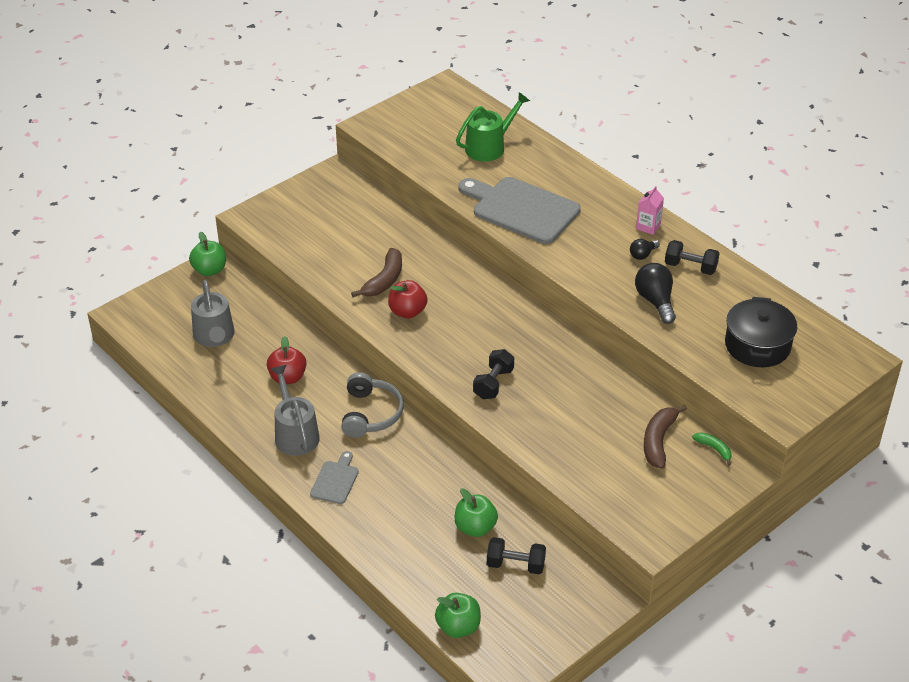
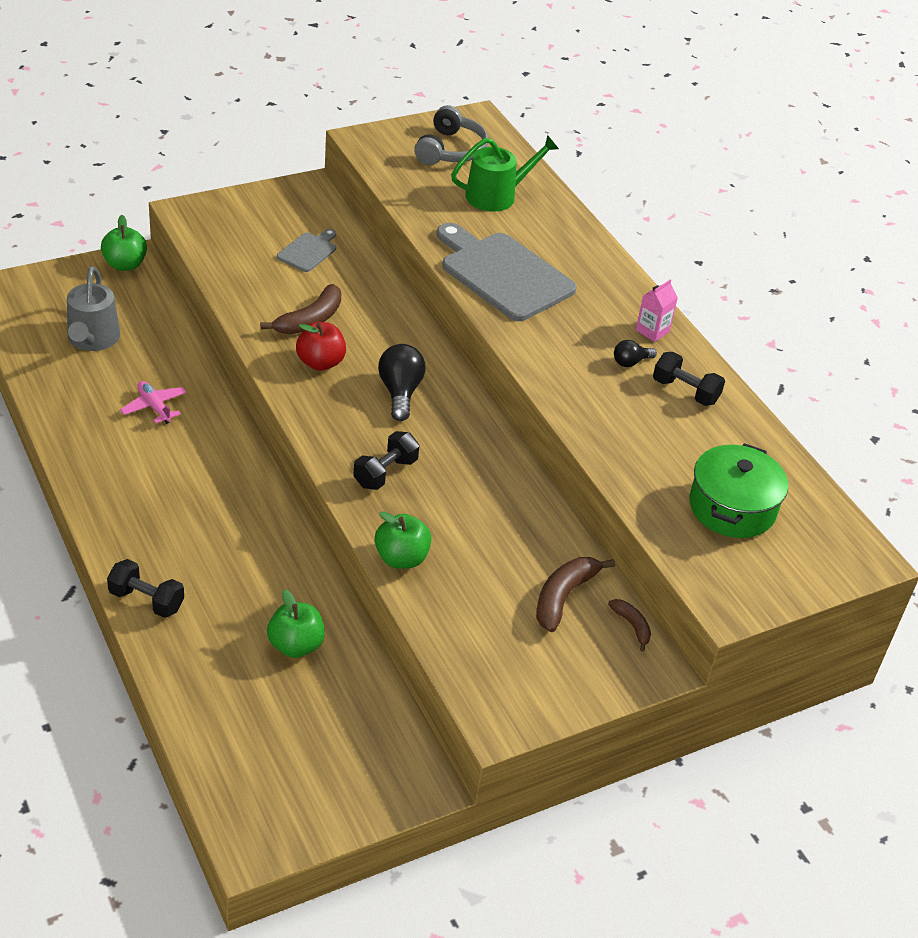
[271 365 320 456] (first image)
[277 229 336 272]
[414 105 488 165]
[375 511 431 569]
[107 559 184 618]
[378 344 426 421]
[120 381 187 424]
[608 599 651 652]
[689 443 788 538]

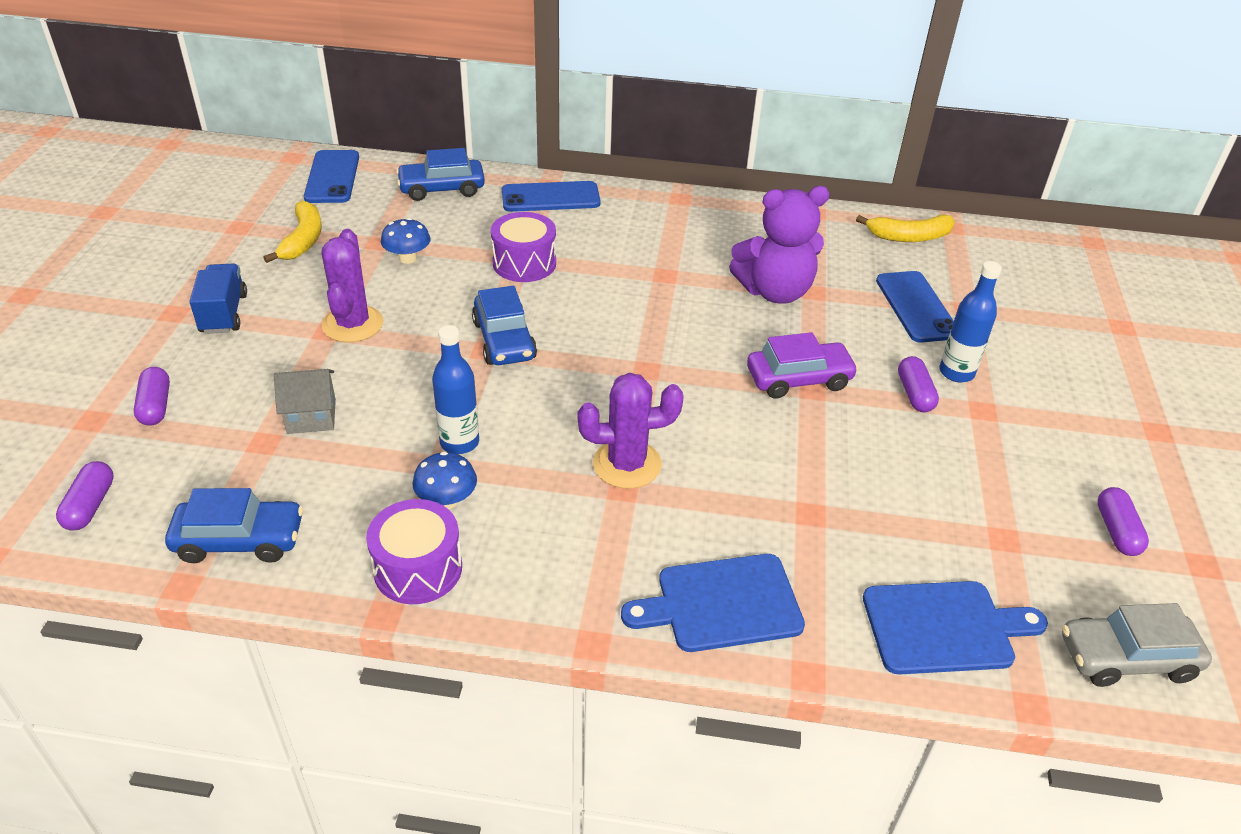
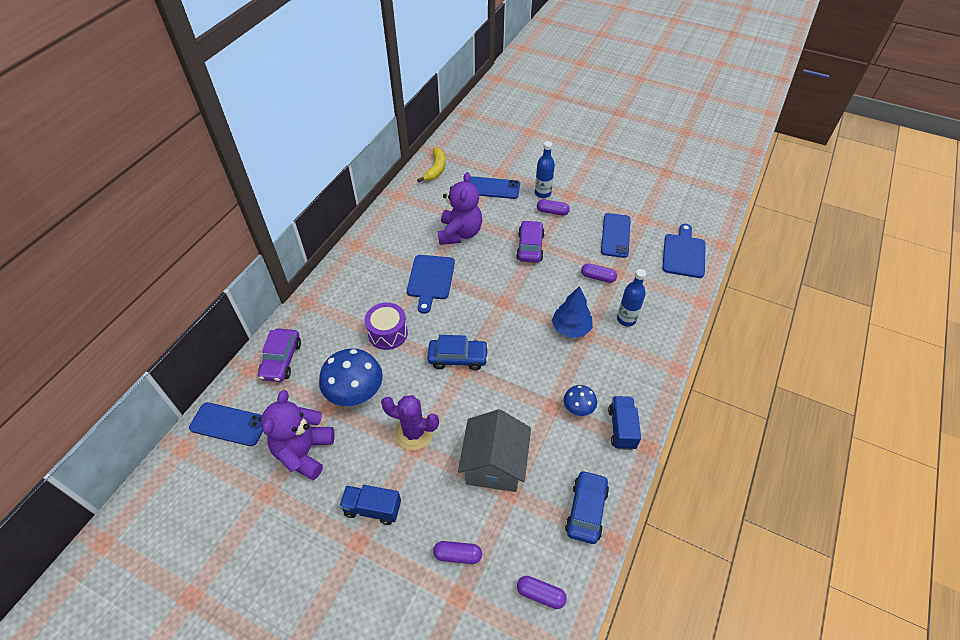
[1062 603 1212 687] (first image)
[617 269 646 326]
[601 213 631 258]
[407 255 455 314]
[581 263 617 283]
[261 390 335 480]
[608 396 641 450]
[552 286 593 338]
[258 328 301 382]
[458 409 531 492]
[319 348 383 406]

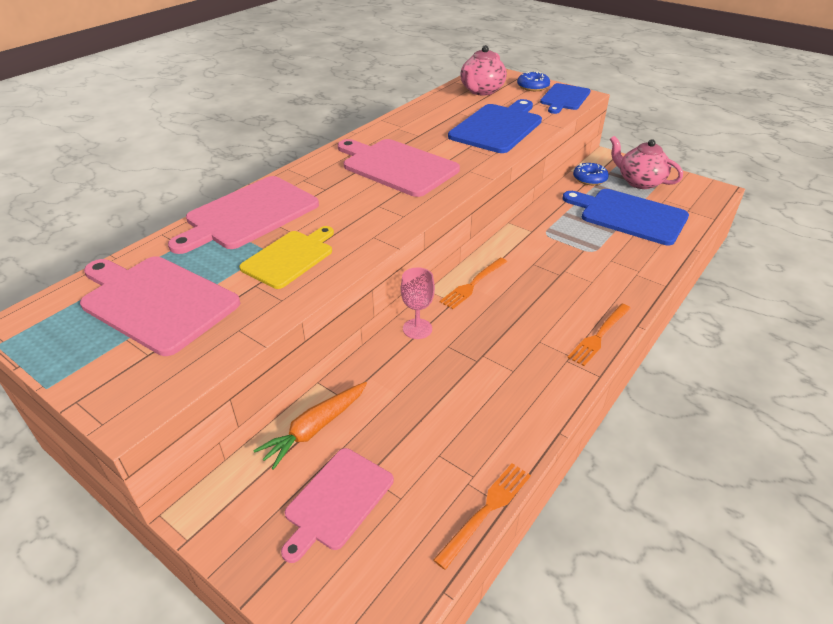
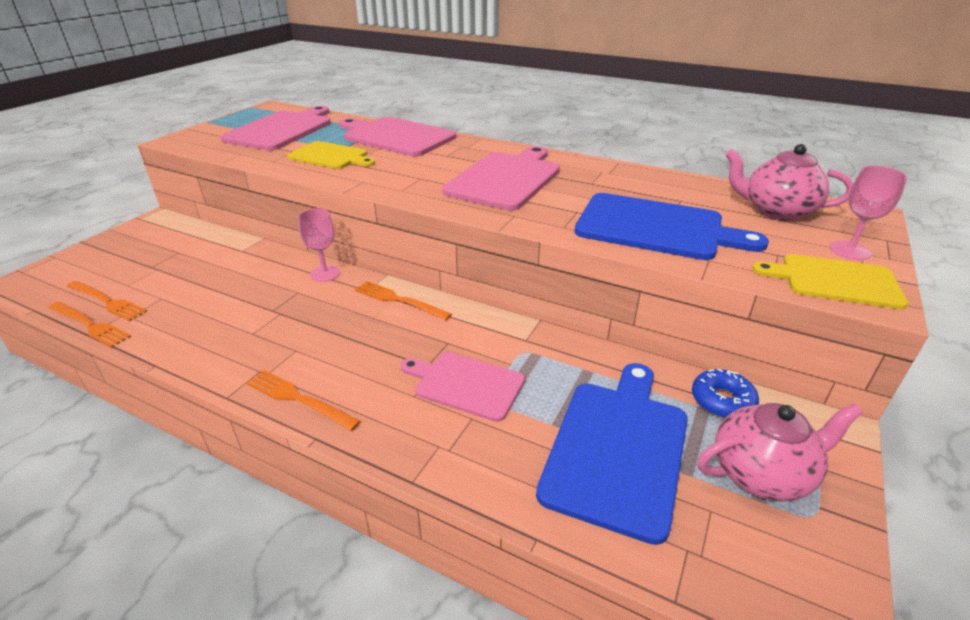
[253 382 367 470] (first image)
[66 281 147 321]
[401 352 525 422]
[830 166 907 260]
[752 254 908 309]
[697 403 863 502]

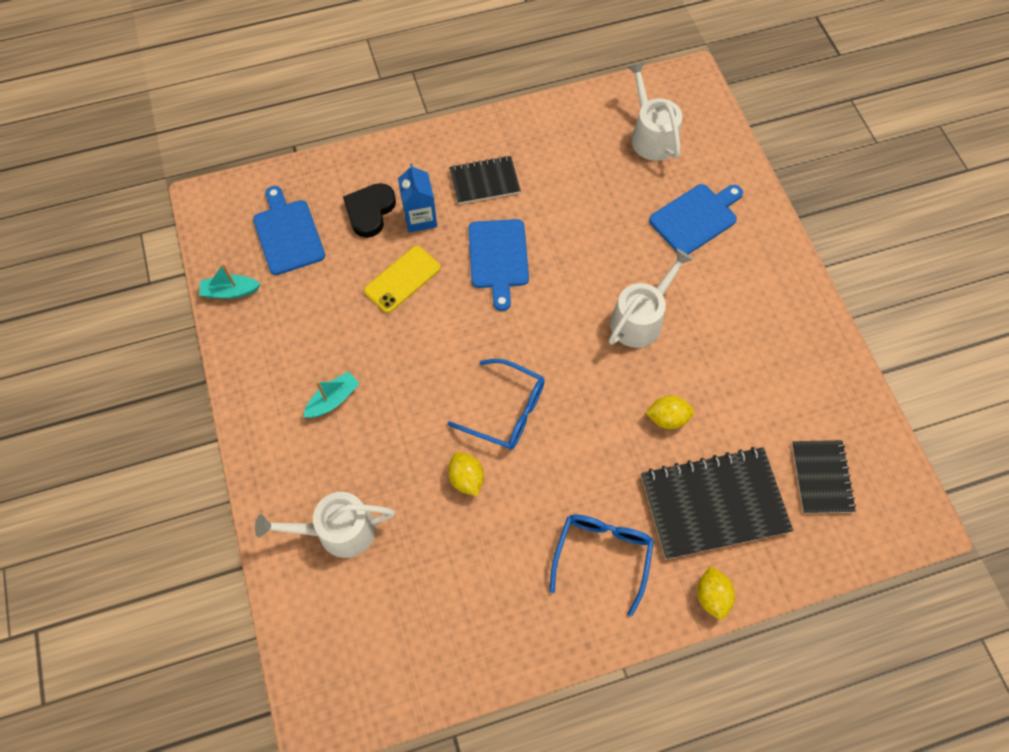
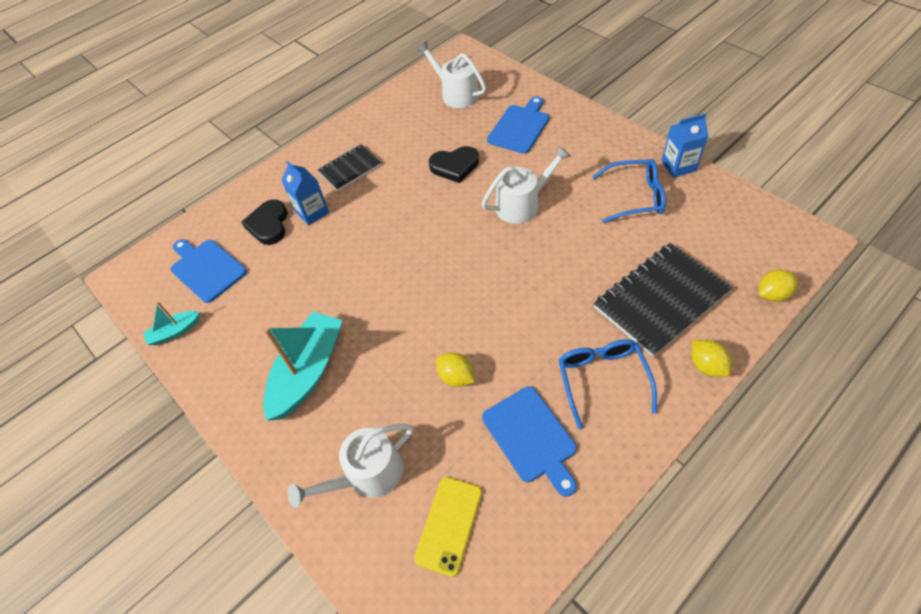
[792 440 856 514] (first image)
[429 146 479 183]
[662 113 708 178]
[414 477 482 577]
[592 159 666 223]
[482 387 577 497]
[759 269 798 302]
[481 146 571 224]
[263 311 343 421]

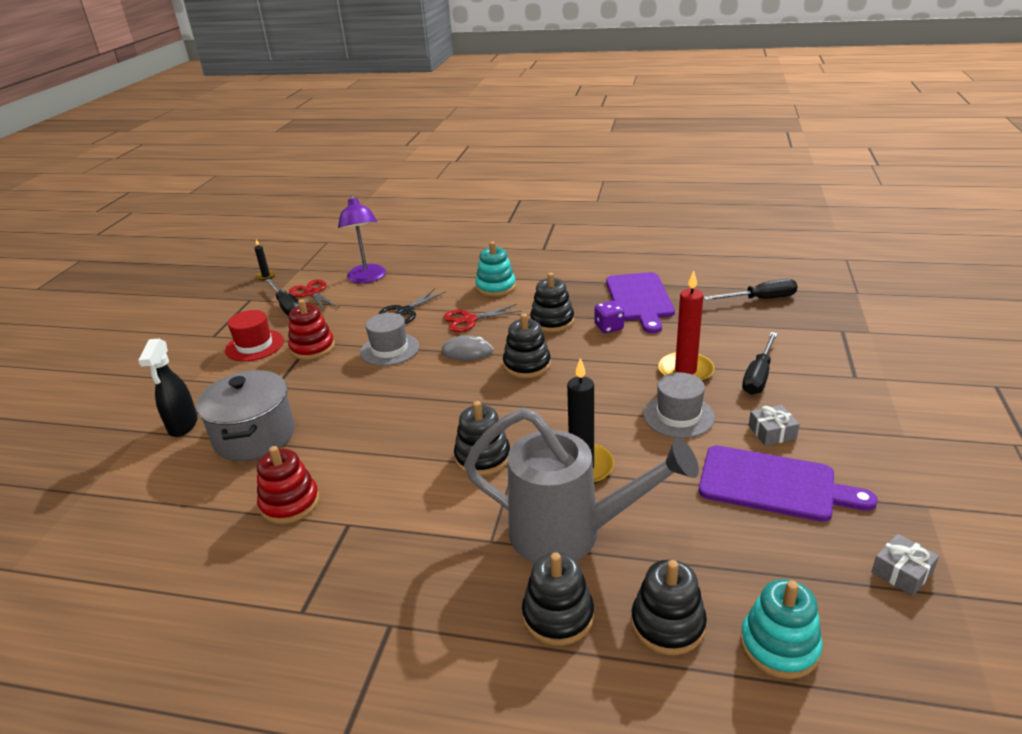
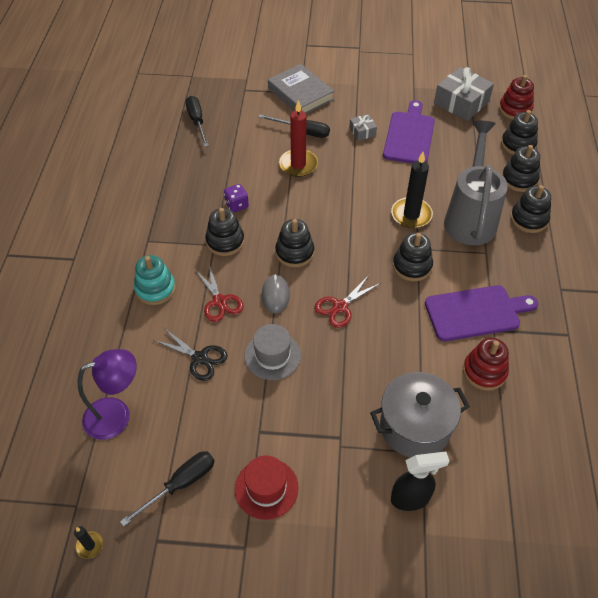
[643 372 715 438] (first image)
[268 64 335 114]
[499 75 534 120]
[314 275 381 328]
[425 285 538 341]
[501 110 538 155]
[434 67 494 121]

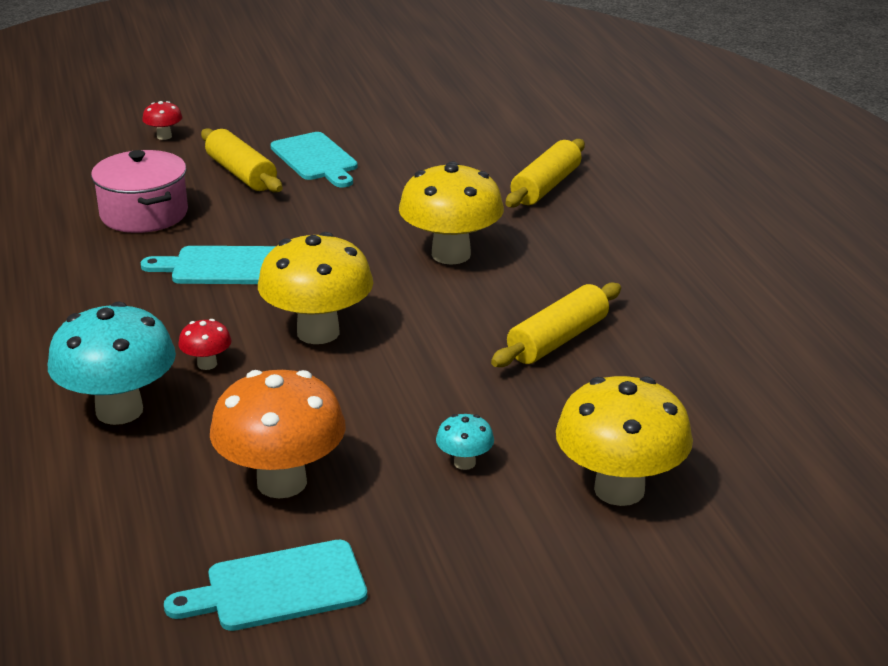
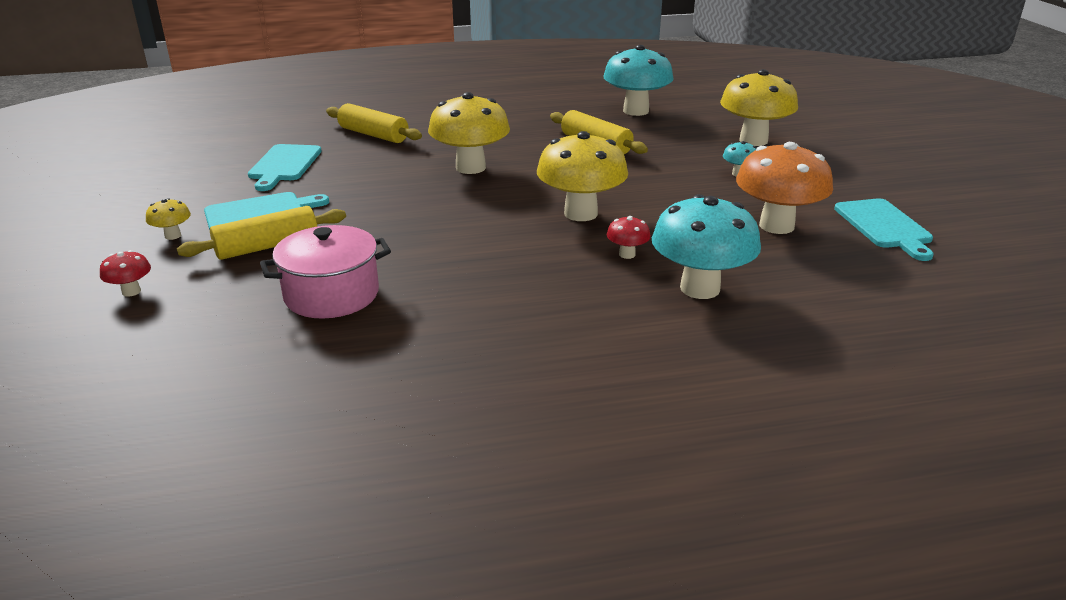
[146 198 191 240]
[603 45 674 116]
[248 144 322 191]

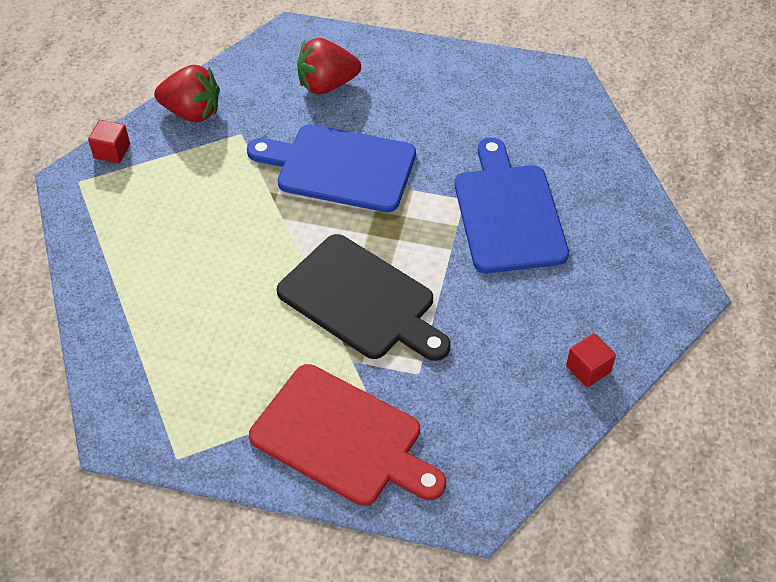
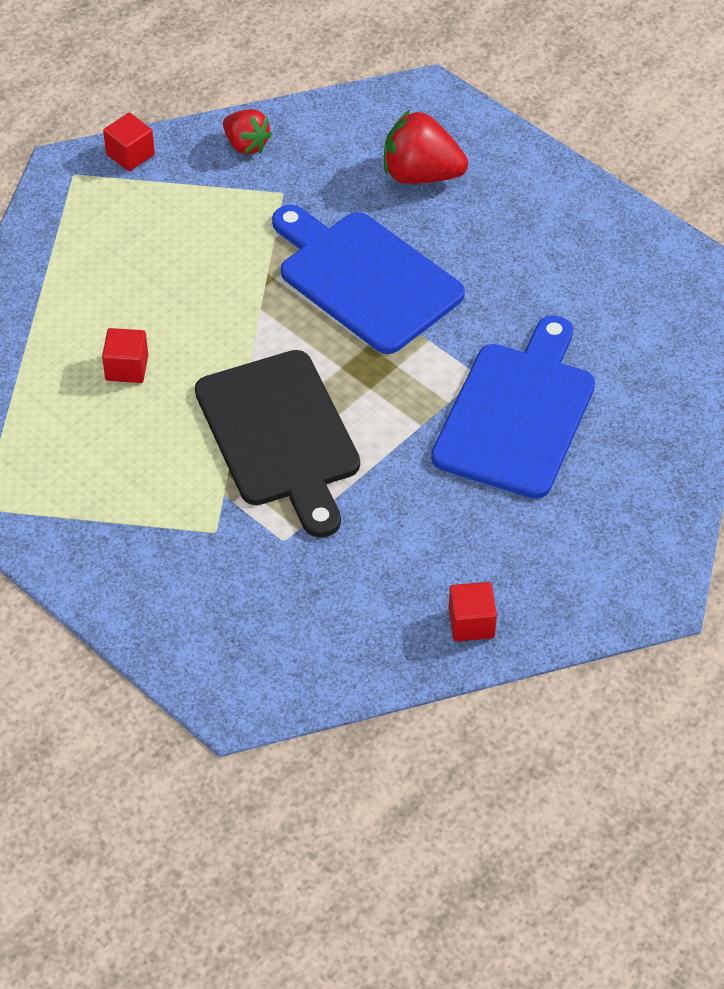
[249 364 446 506] (first image)
[102 328 148 383]
[223 109 272 155]

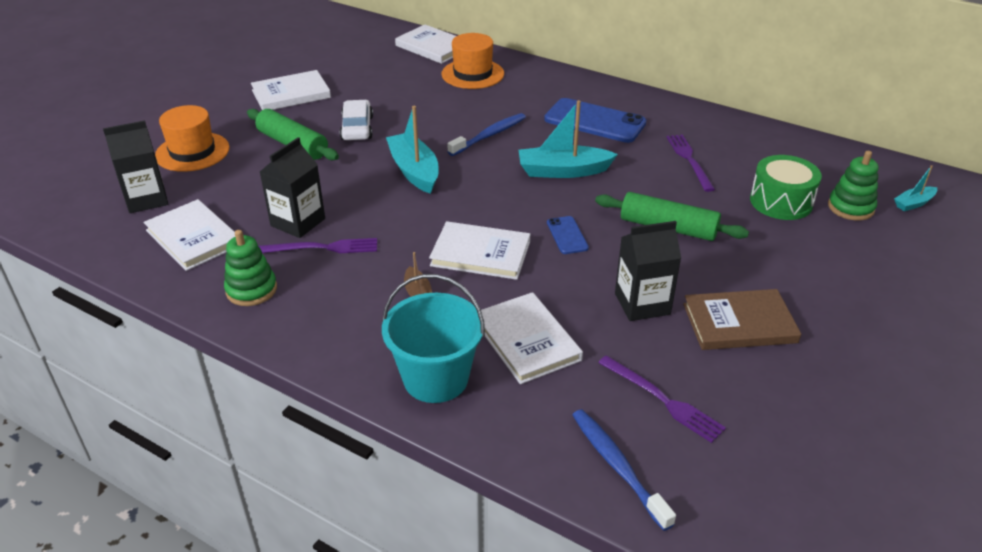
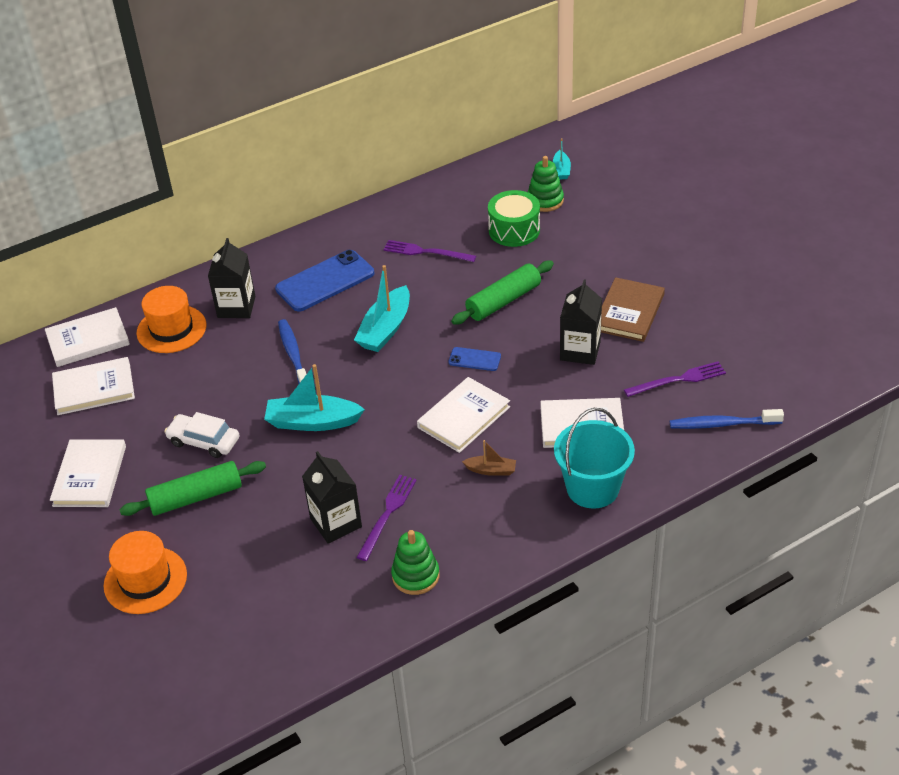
[208 238 255 318]
[52 357 135 415]

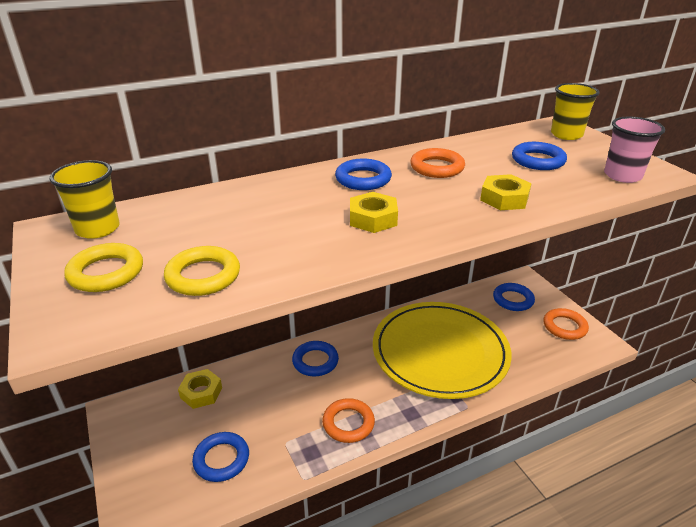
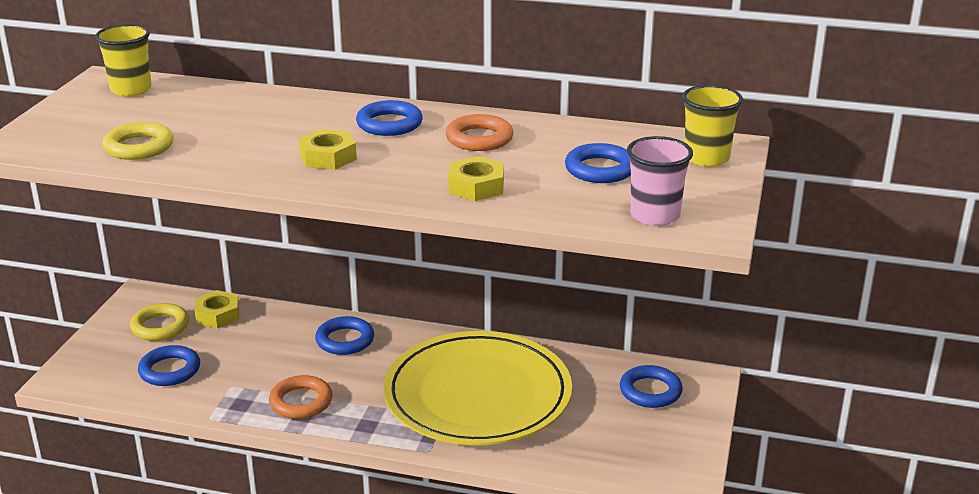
[543 308 589 340] (first image)
[130 303 189 341]

